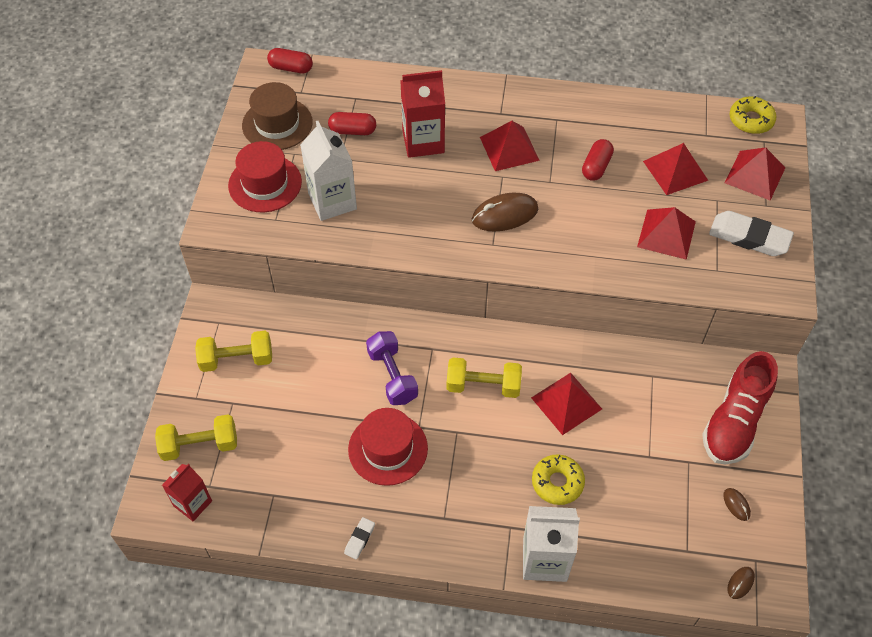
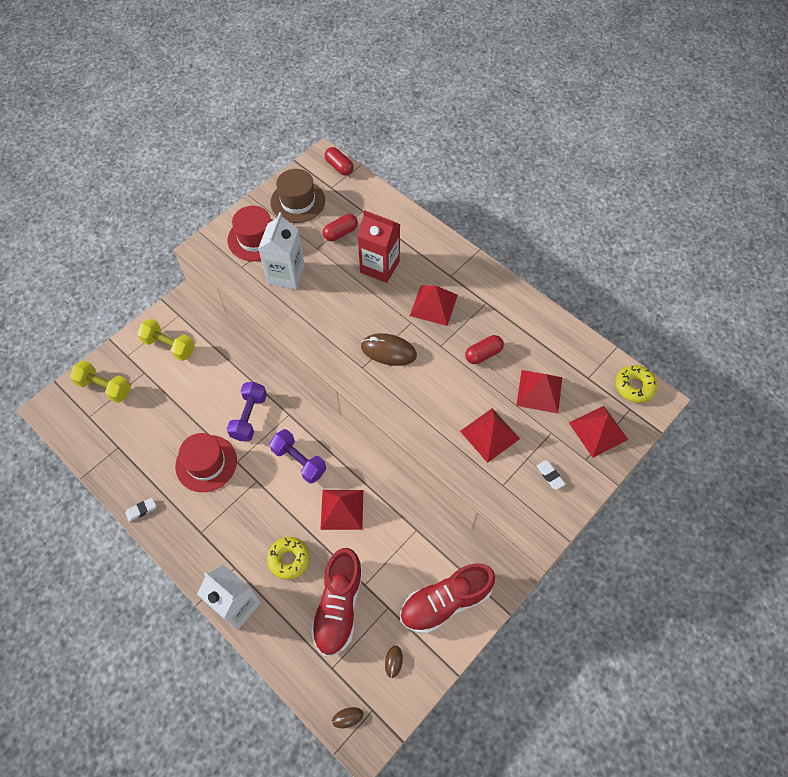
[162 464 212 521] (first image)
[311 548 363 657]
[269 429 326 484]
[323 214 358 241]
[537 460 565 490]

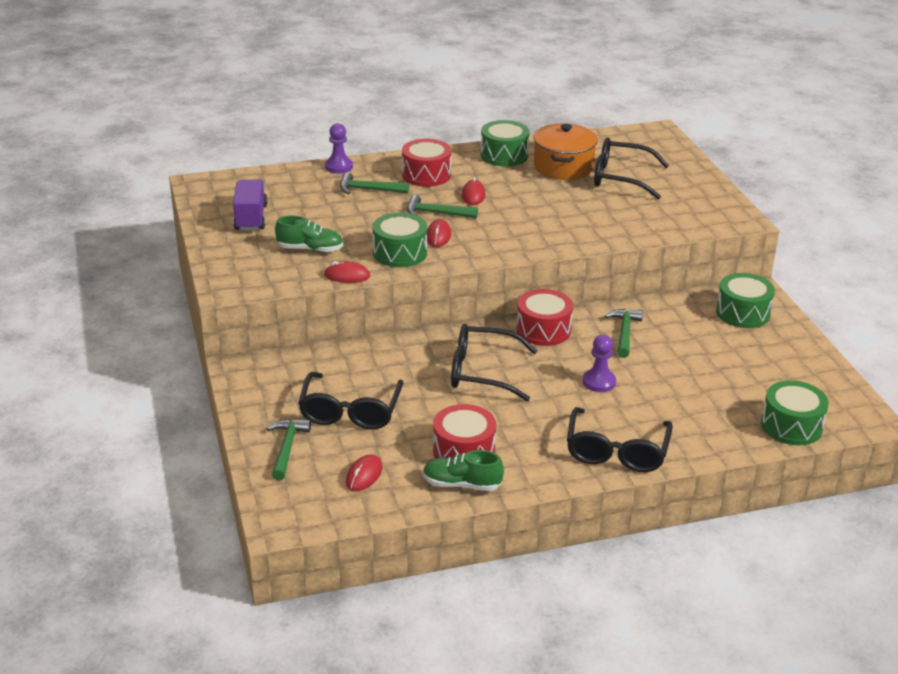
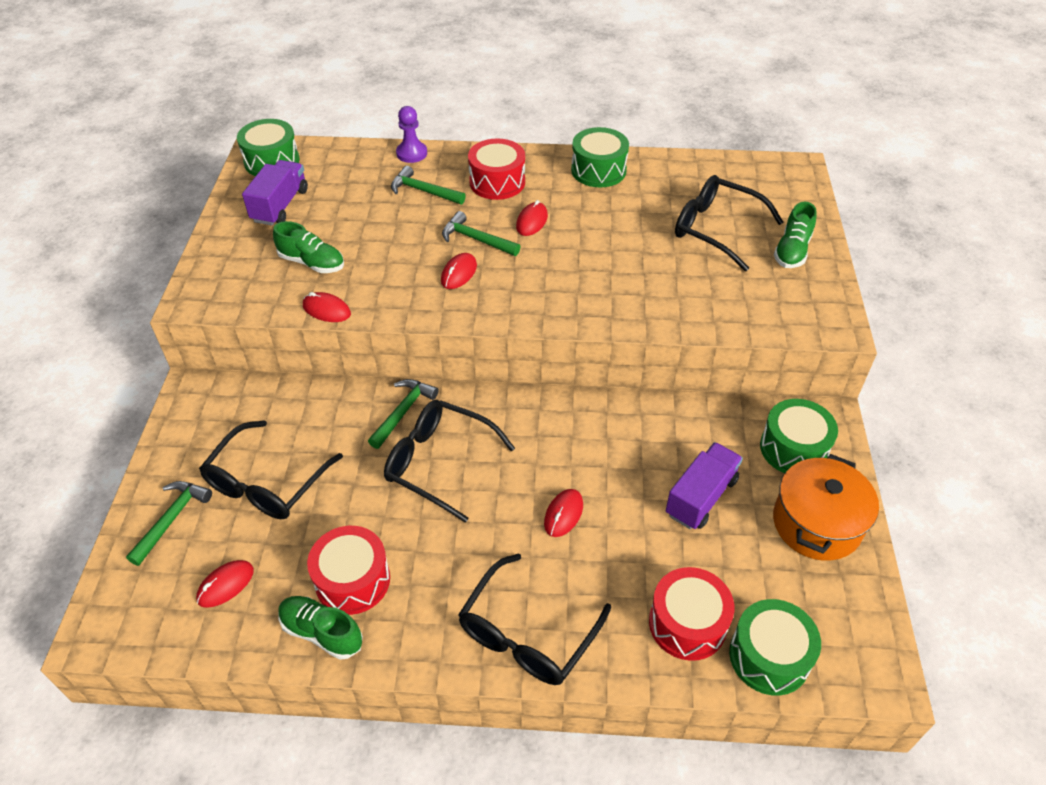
[666 442 743 529]
[774 201 817 268]
[237 119 300 176]
[649 567 734 661]
[773 454 879 561]
[368 379 439 449]
[544 489 583 537]

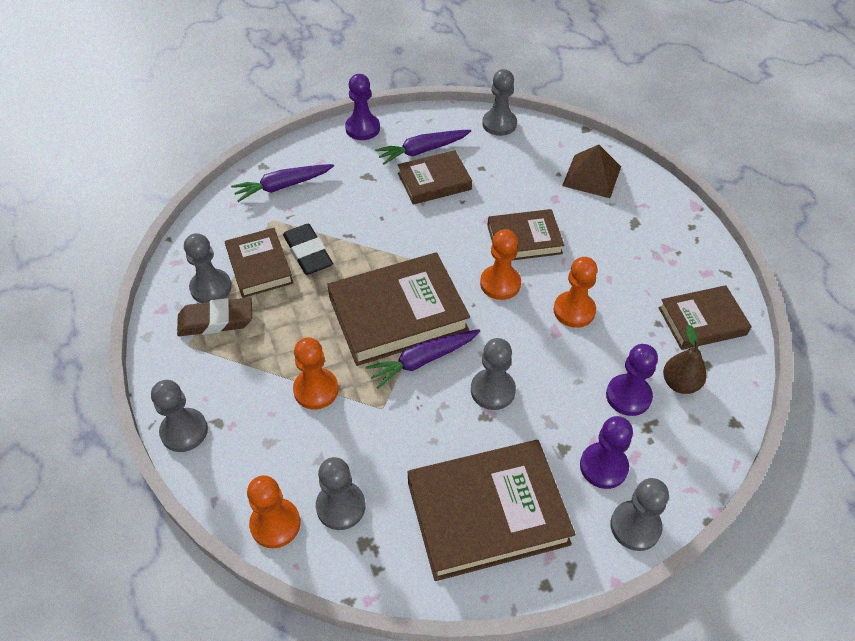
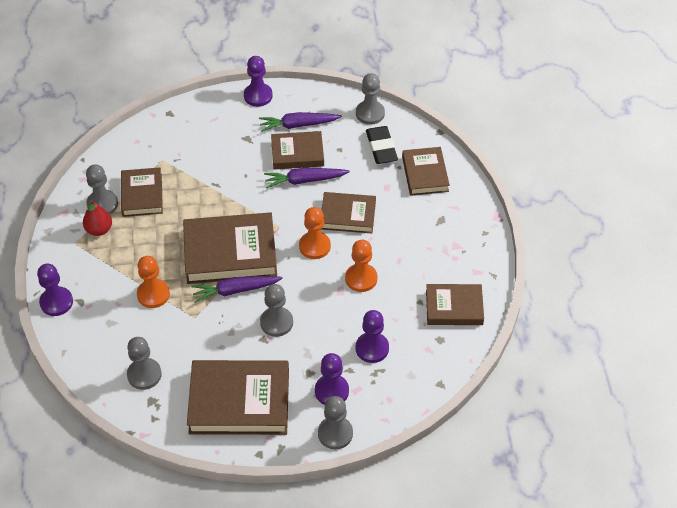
[247 475 301 548] (first image)
[663 325 706 394] (first image)
[264 167 350 188]
[366 126 398 164]
[83 200 112 236]
[402 147 450 196]
[37 264 73 316]

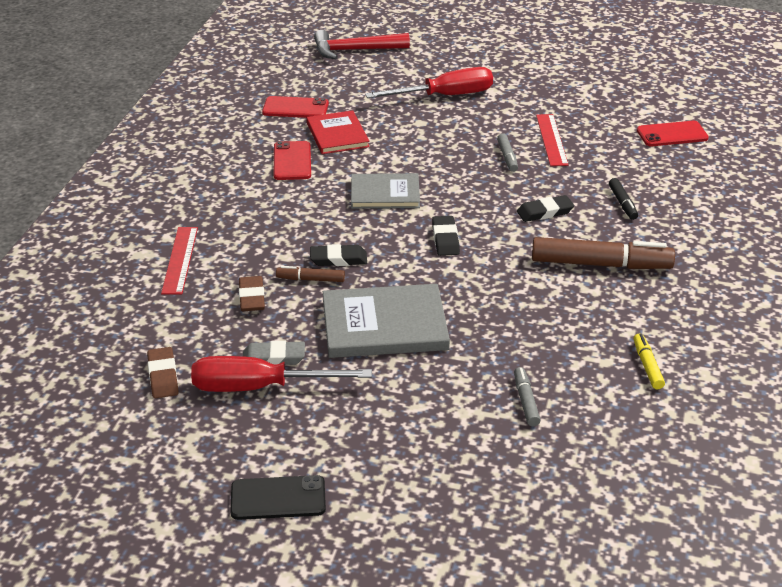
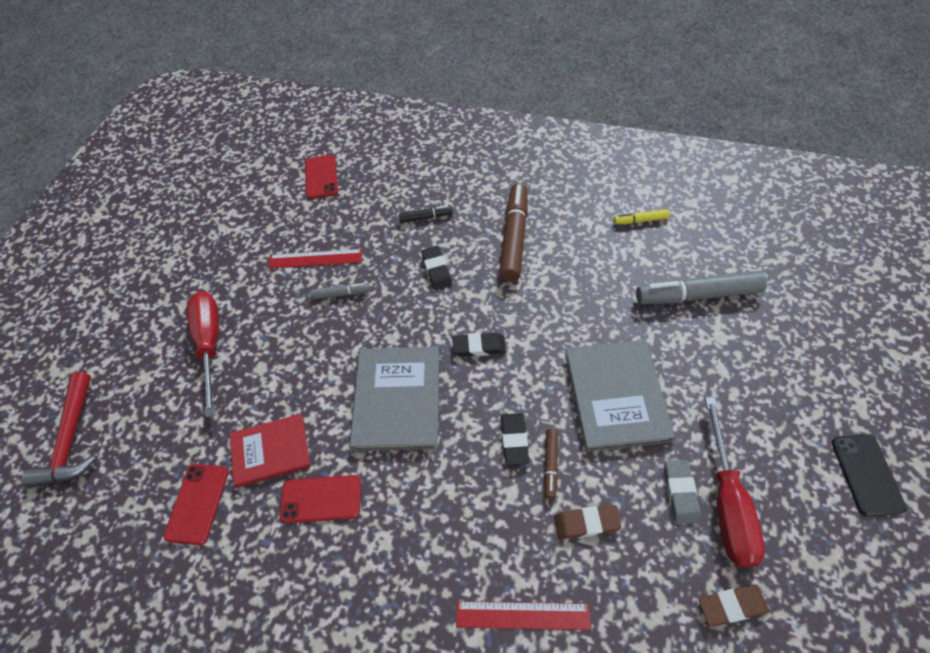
[349 347 439 451]
[636 271 767 304]

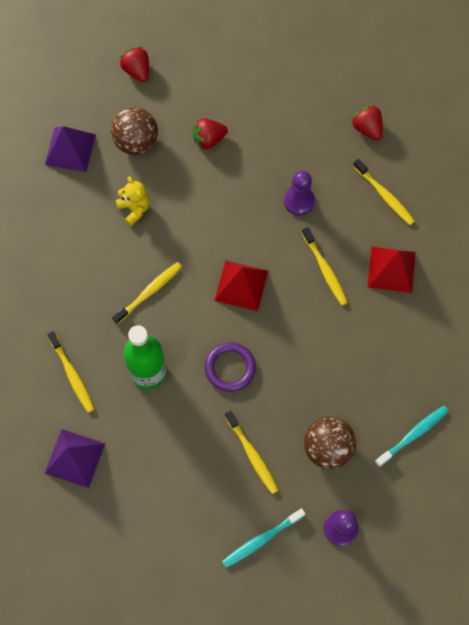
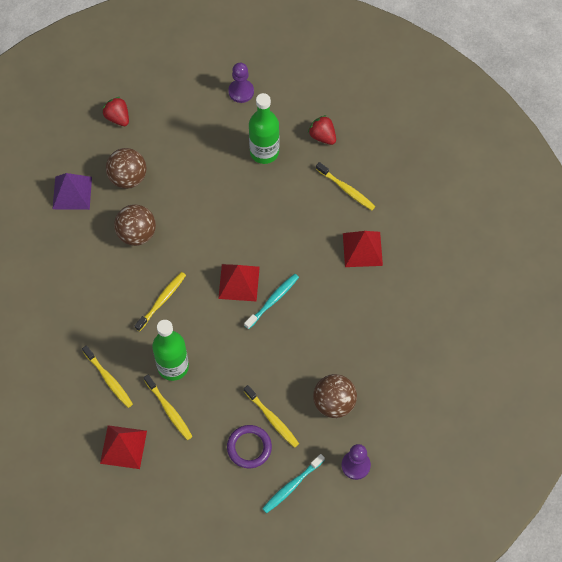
[192 118 228 150] (first image)
[249 93 279 164]
[227 425 272 468]
[228 63 254 103]
[144 375 193 440]
[244 274 299 329]
[114 204 156 246]
[100 425 147 469]

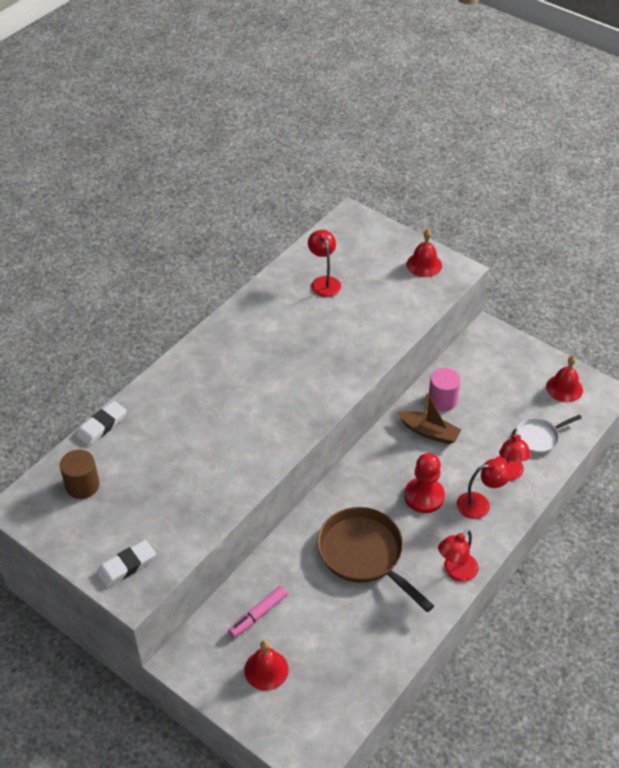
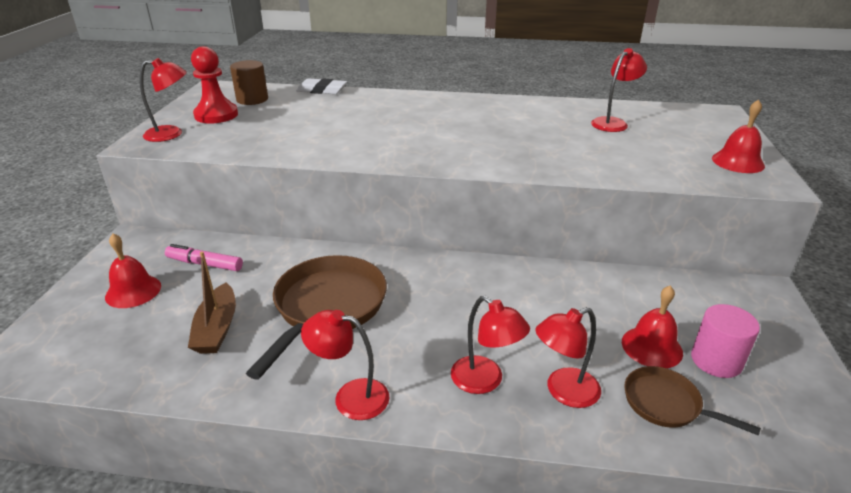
[188 252 236 354]
[191 46 238 123]
[691 304 760 378]
[622 286 683 368]
[140 58 187 142]
[624 366 761 436]

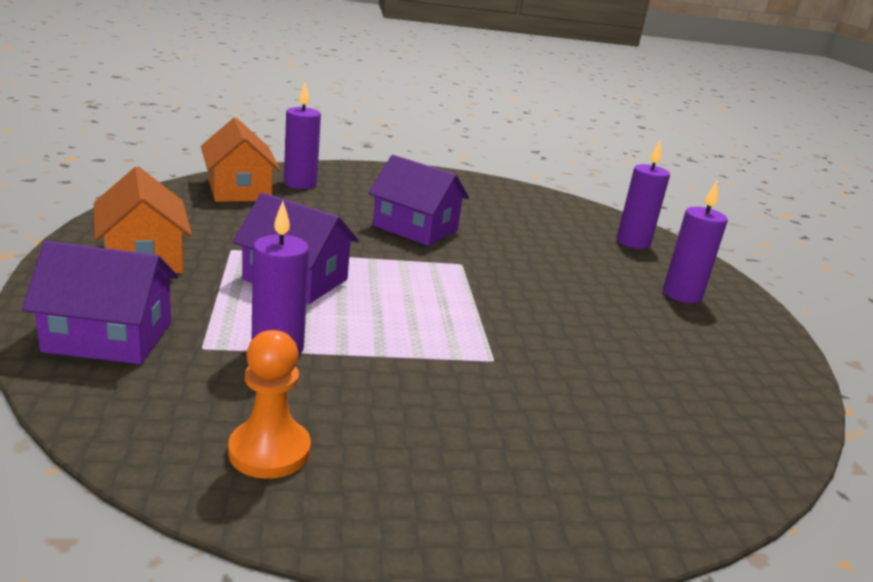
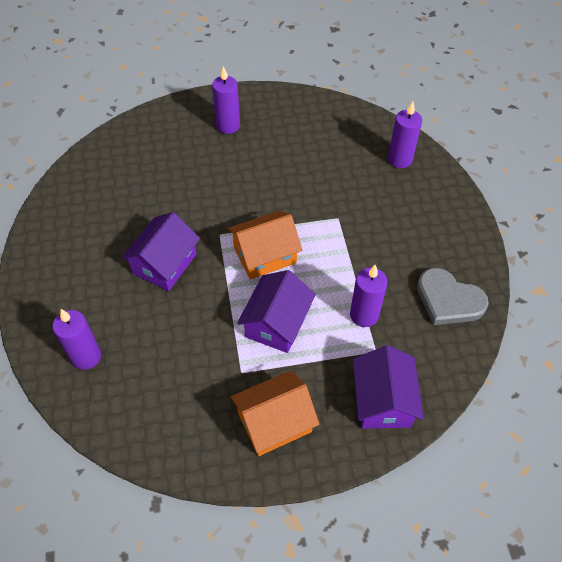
[228 210 302 280]
[388 101 422 168]
[417 268 489 325]

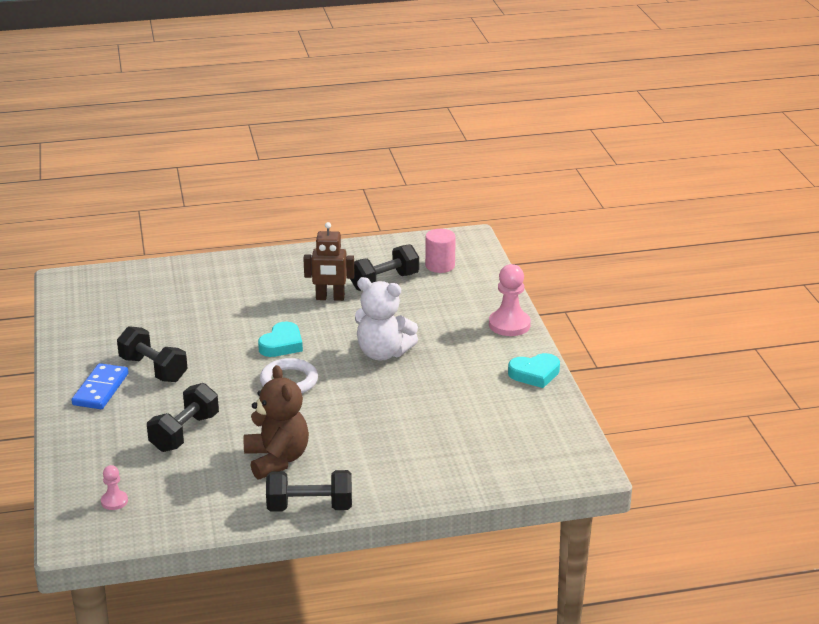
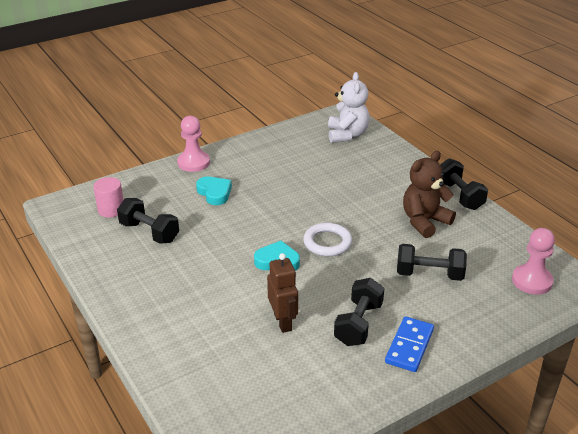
[267 253 298 333]
[328 72 370 143]
[196 177 232 205]
[385 316 434 372]
[512 228 555 295]

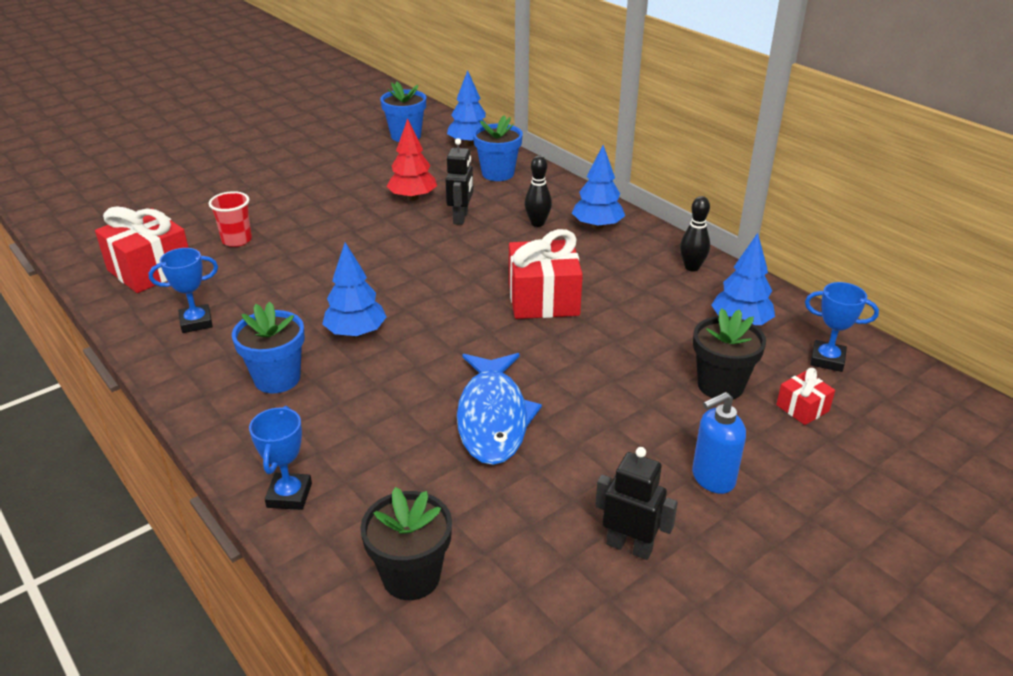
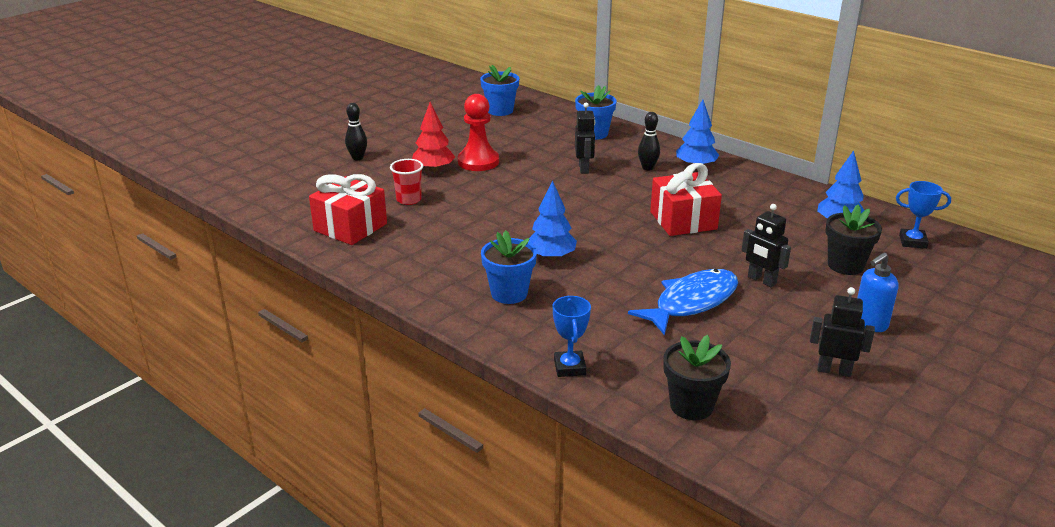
[149 248 218 333] (first image)
[447 70 486 146] (first image)
[776 368 835 425] (first image)
[458 94 499 171]
[742 204 791 287]
[412 102 455 172]
[345 103 367 160]
[628 269 738 335]

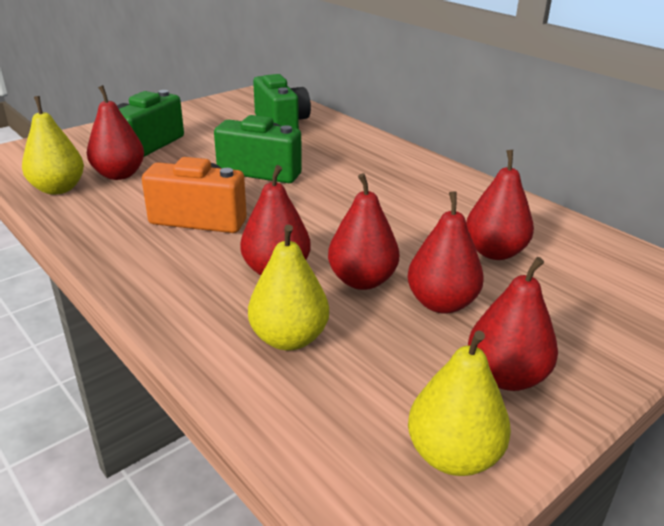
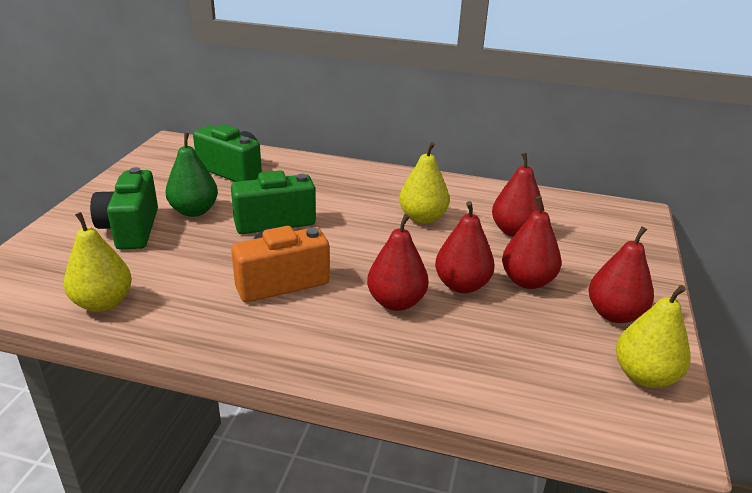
[87 85 144 180] (first image)
[166 133 218 217]
[399 142 450 224]

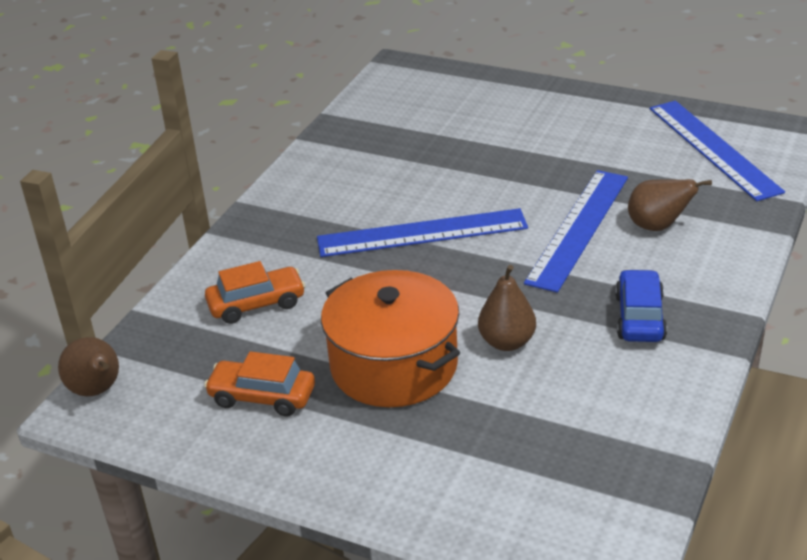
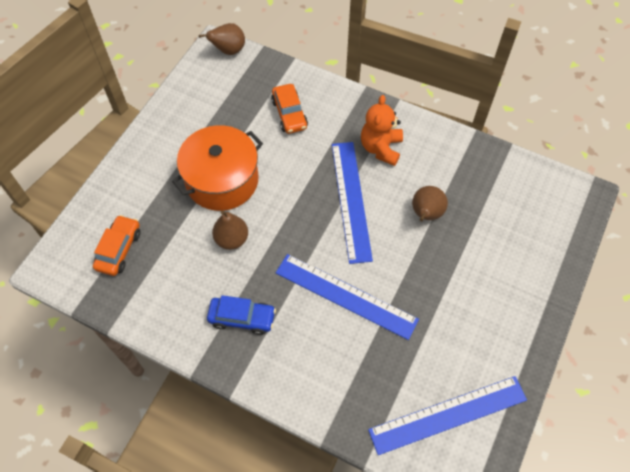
[361 95 403 166]
[93 215 141 276]
[412 186 448 221]

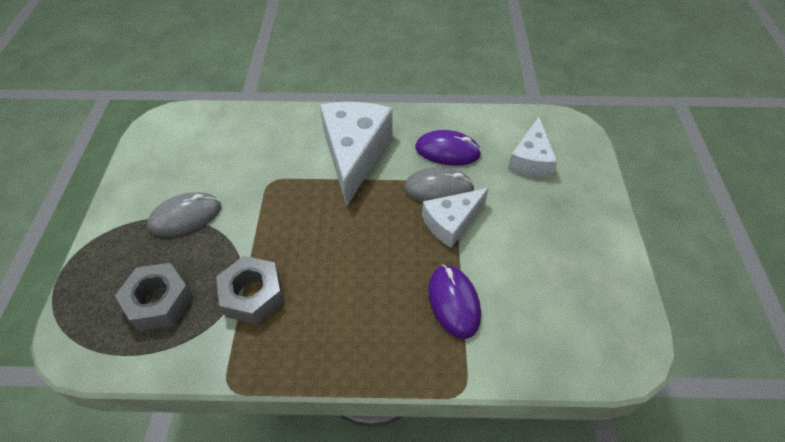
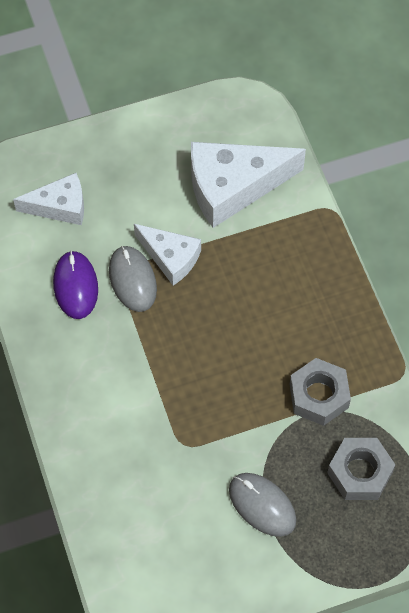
[428 265 481 339] (first image)
[191 142 306 228]

